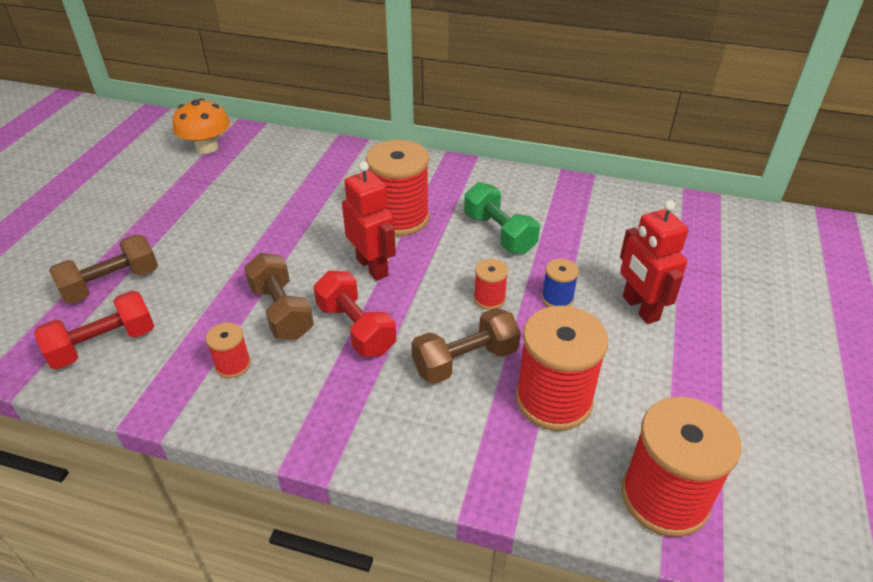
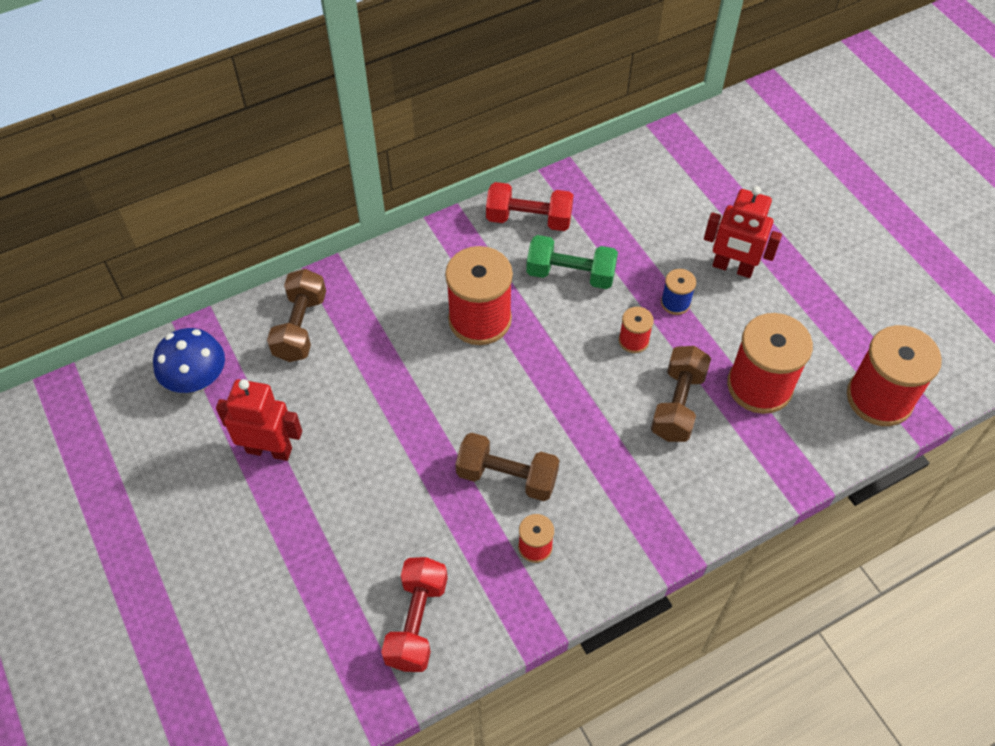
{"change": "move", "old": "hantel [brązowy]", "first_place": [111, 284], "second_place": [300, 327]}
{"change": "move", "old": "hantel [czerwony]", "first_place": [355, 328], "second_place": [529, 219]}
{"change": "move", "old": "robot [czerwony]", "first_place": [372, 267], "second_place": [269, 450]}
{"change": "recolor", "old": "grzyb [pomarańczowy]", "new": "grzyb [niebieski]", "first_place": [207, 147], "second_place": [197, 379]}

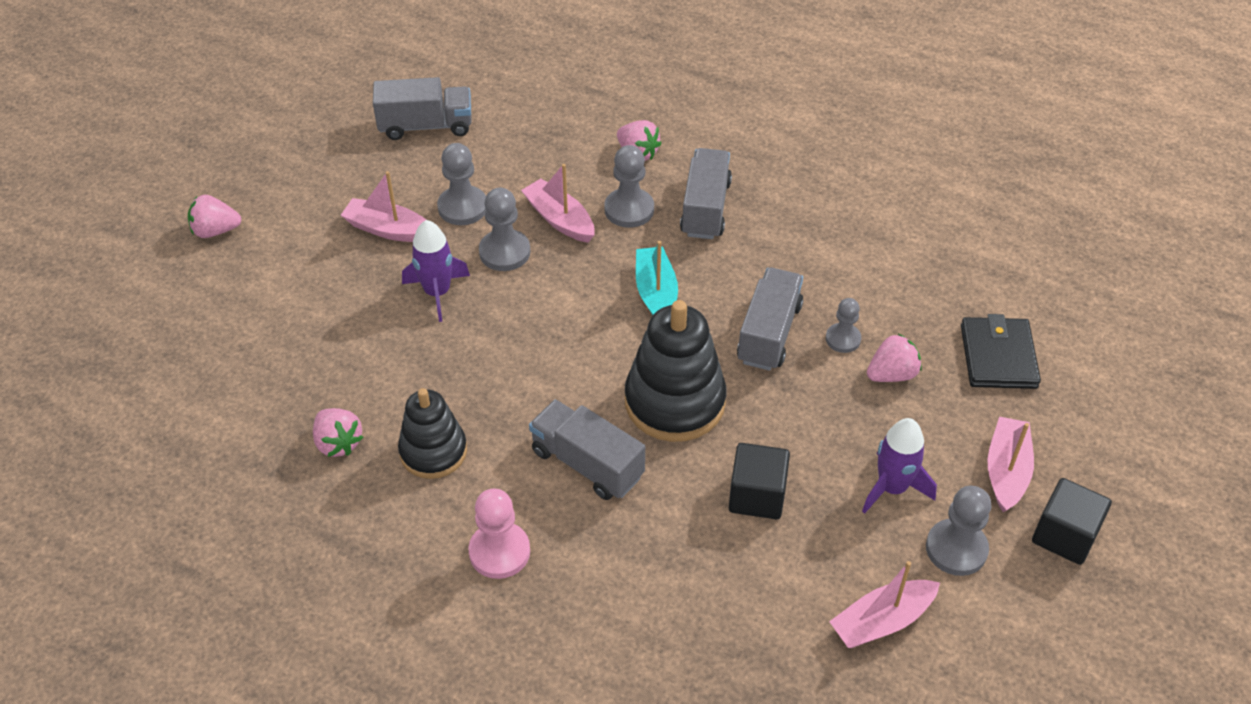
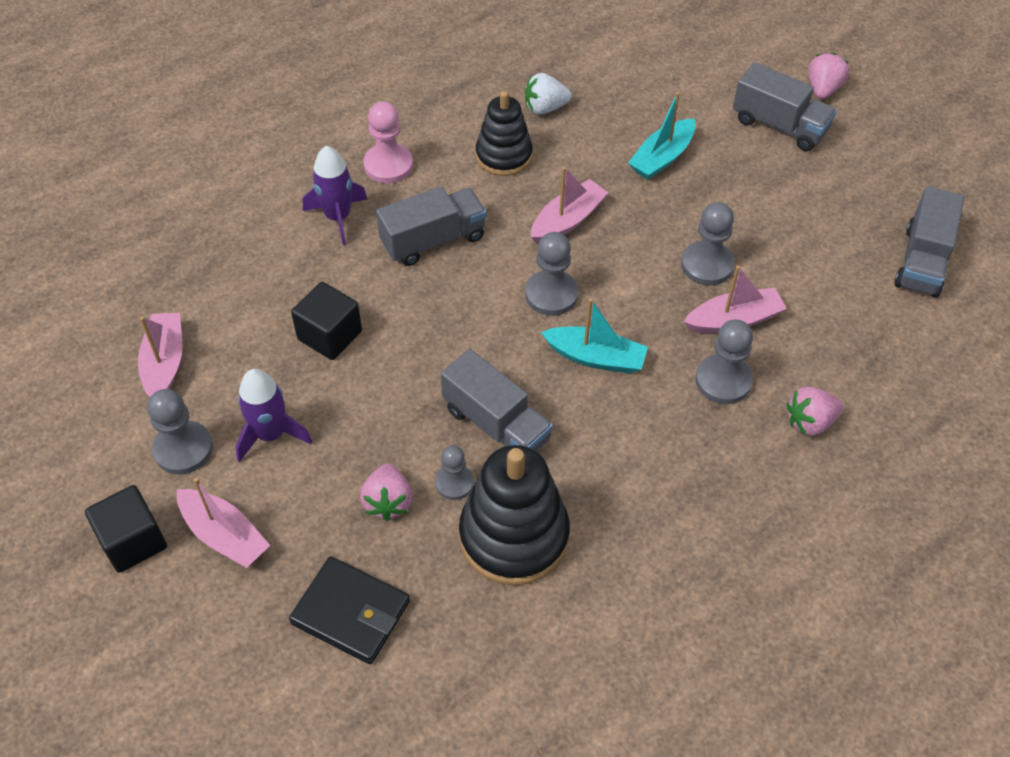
{"change": "insert", "new": "łódka [turkusowy]", "second_place": [662, 158]}
{"change": "move", "old": "łódka [różowy]", "first_place": [388, 229], "second_place": [567, 220]}
{"change": "move", "old": "rakieta [fioletowy]", "first_place": [437, 293], "second_place": [338, 217]}
{"change": "move", "old": "pionek [szary]", "first_place": [462, 207], "second_place": [551, 294]}
{"change": "move", "old": "zabawka nakładanka [czarny]", "first_place": [675, 402], "second_place": [514, 536]}
{"change": "move", "old": "ciężarówka [szary]", "first_place": [705, 208], "second_place": [779, 125]}
{"change": "recolor", "old": "truskawka [różowy]", "new": "truskawka [biały]", "first_place": [338, 443], "second_place": [545, 108]}

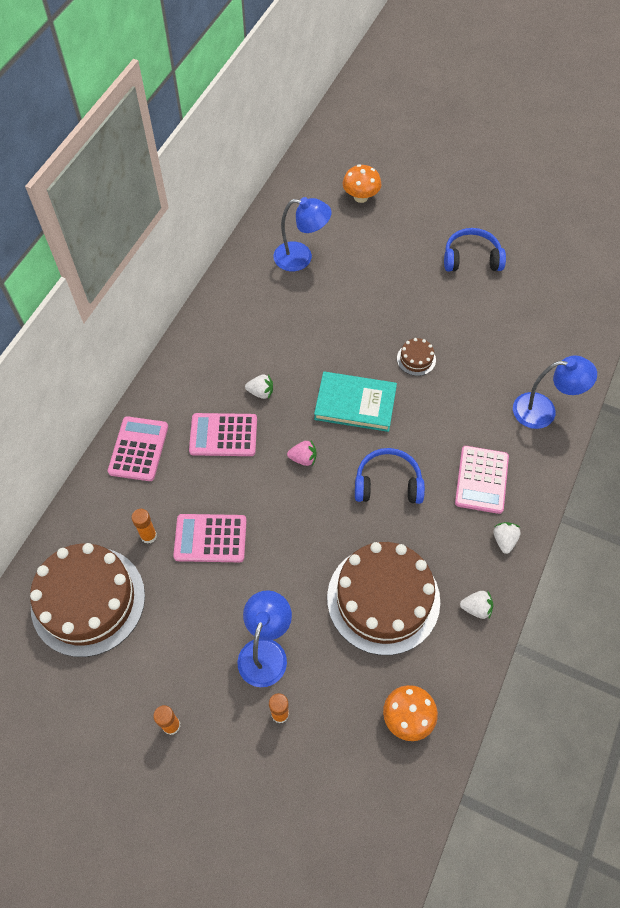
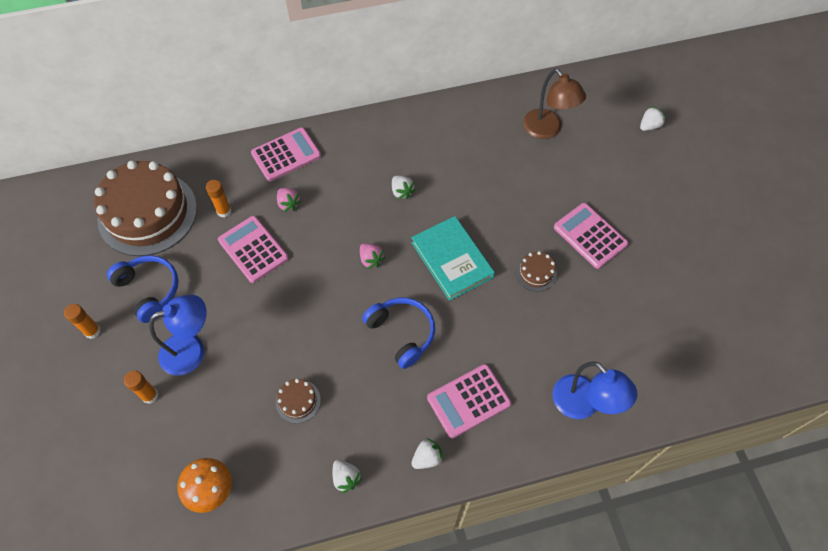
{"change": "insert", "new": "truskawka [różowy]", "second_place": [288, 204]}
{"change": "move", "old": "kalkulator [różowy]", "first_place": [223, 435], "second_place": [590, 236]}
{"change": "move", "old": "słuchawki [niebieski]", "first_place": [471, 258], "second_place": [149, 290]}
{"change": "replace", "old": "grzyb [pomarańczowy]", "new": "truskawka [biały]", "first_place": [360, 197], "second_place": [649, 126]}
{"change": "recolor", "old": "lampka [niebieski]", "new": "lampka [brązowy]", "first_place": [301, 257], "second_place": [547, 130]}
{"change": "resize", "old": "tort [brązowy]", "first_place": [383, 599], "second_place": [298, 401], "factor": 0.4}

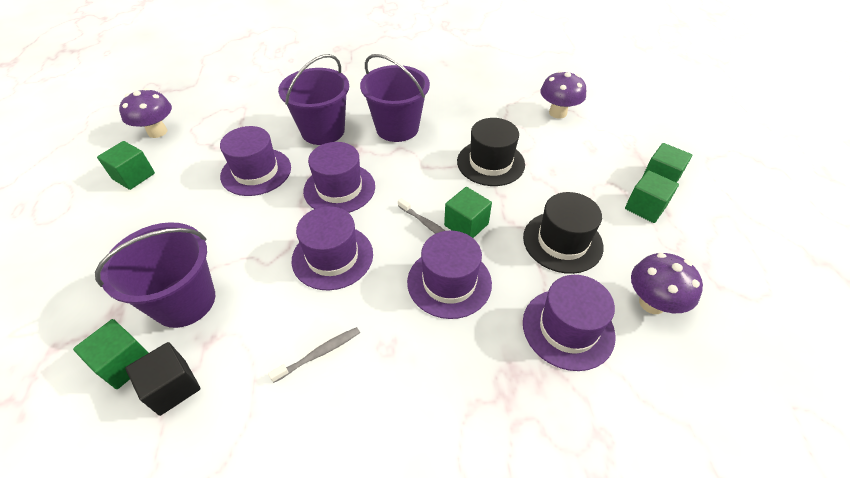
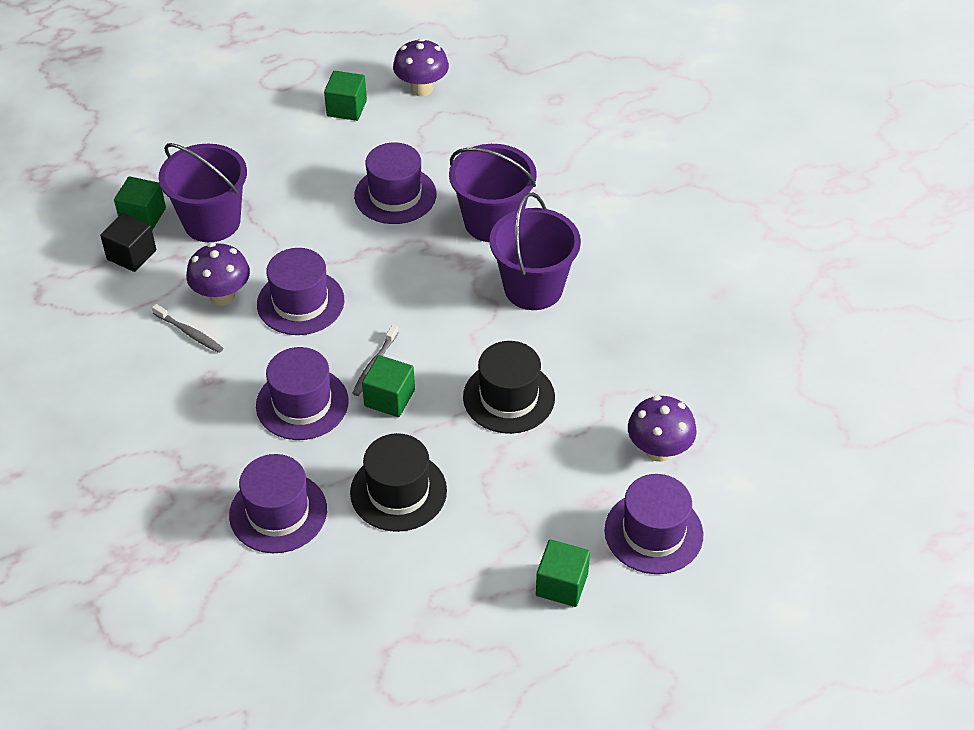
{"change": "delete", "old": "sześcian [zielony]", "first_place": [645, 207]}
{"change": "move", "old": "kapelusz [fioletowy]", "first_place": [339, 188], "second_place": [653, 532]}
{"change": "move", "old": "grzyb [fioletowy]", "first_place": [652, 303], "second_place": [222, 296]}

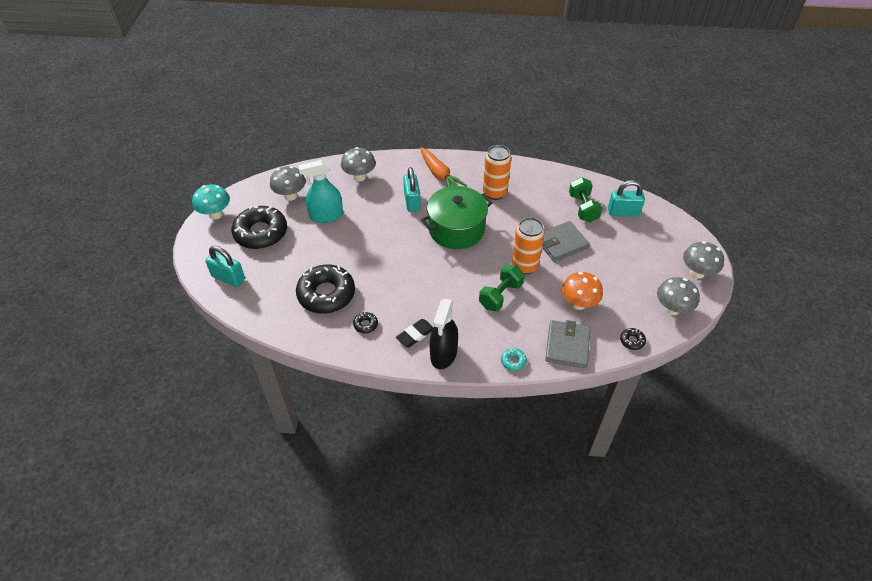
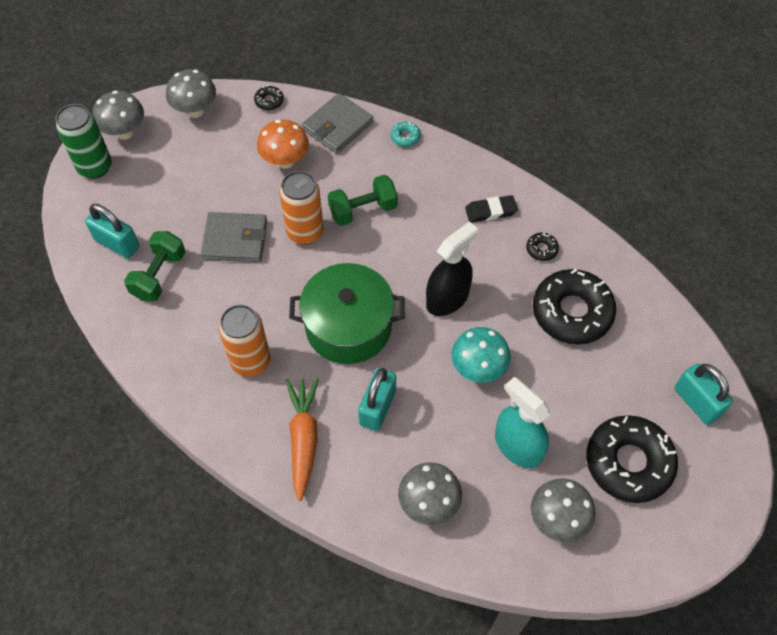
{"change": "insert", "new": "puszka [zielony]", "second_place": [95, 167]}
{"change": "move", "old": "grzyb [turkusowy]", "first_place": [215, 214], "second_place": [478, 368]}
{"change": "move", "old": "spryskiwacz [czarny]", "first_place": [443, 354], "second_place": [447, 298]}
{"change": "rotate", "old": "spryskiwacz [turkusowy]", "first_place": [326, 216], "second_place": [517, 446], "degrees": -150}

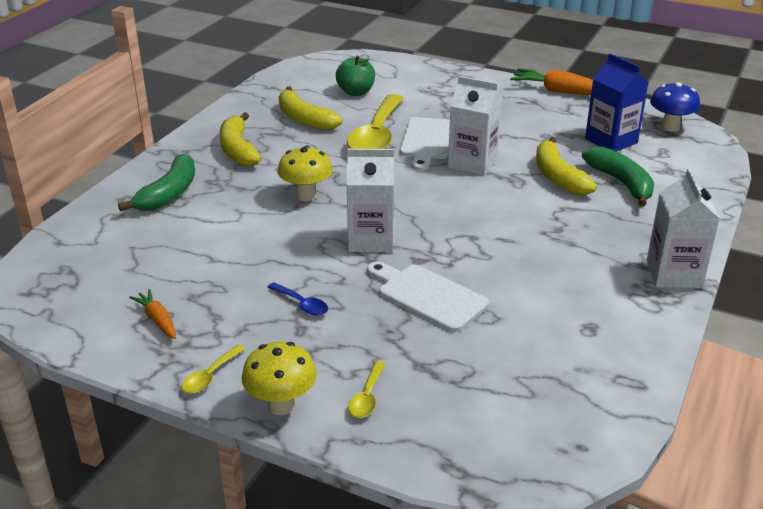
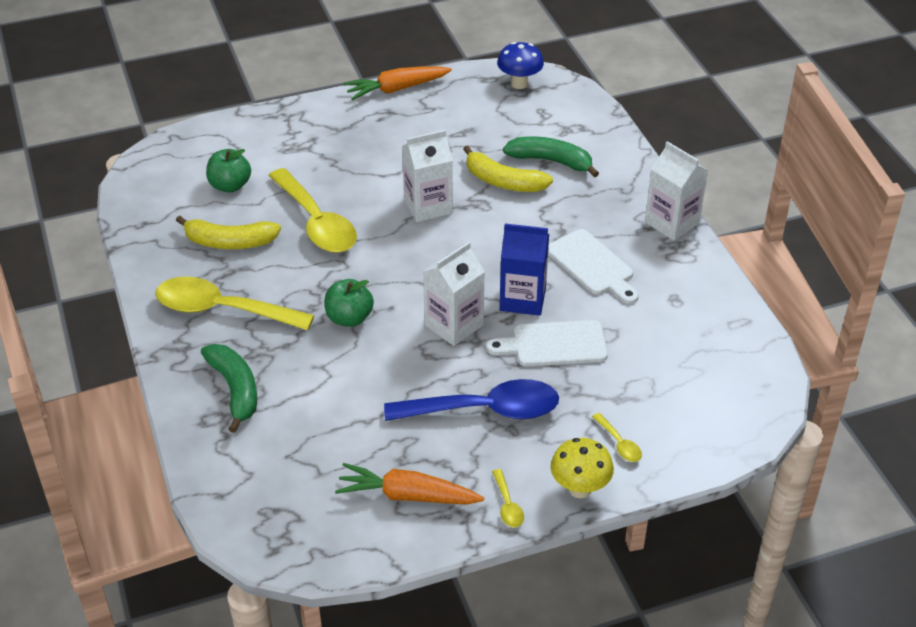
{"change": "move", "old": "deska do krojenia [biały]", "first_place": [427, 141], "second_place": [592, 265]}
{"change": "move", "old": "karton mleka [niebieski]", "first_place": [611, 141], "second_place": [522, 299]}
{"change": "replace", "old": "banan [żółty]", "new": "łyżka [żółty]", "first_place": [238, 149], "second_place": [222, 310]}
{"change": "replace", "old": "grzyb [żółty]", "new": "jabłko [zielony]", "first_place": [306, 196], "second_place": [349, 318]}
{"change": "resize", "old": "marchewka [pomarańczowy]", "first_place": [157, 320], "second_place": [408, 495], "factor": 1.76}
{"change": "resize", "old": "łyżka [niebieski]", "first_place": [302, 304], "second_place": [485, 410], "factor": 2.42}

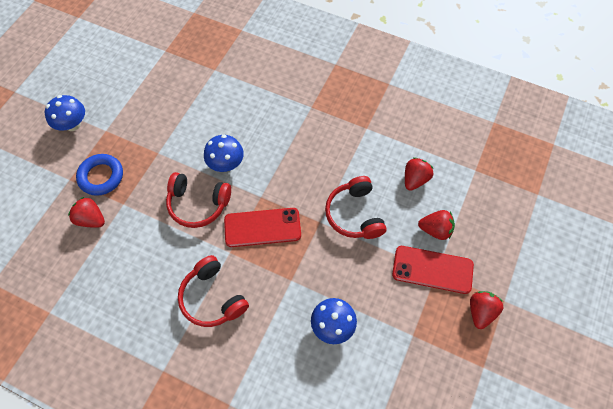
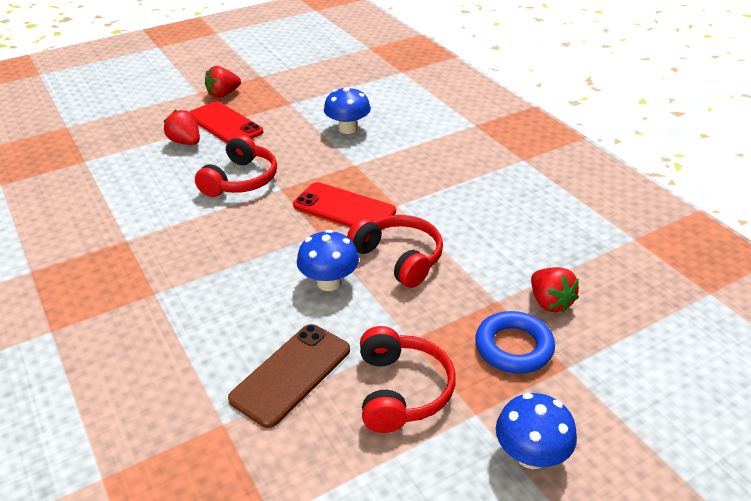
{"change": "delete", "old": "truskawka [czerwony]", "first_place": [415, 179]}
{"change": "insert", "new": "telefon [brązowy]", "second_place": [291, 374]}
{"change": "move", "old": "słuchawki [czerwony]", "first_place": [213, 297], "second_place": [401, 390]}

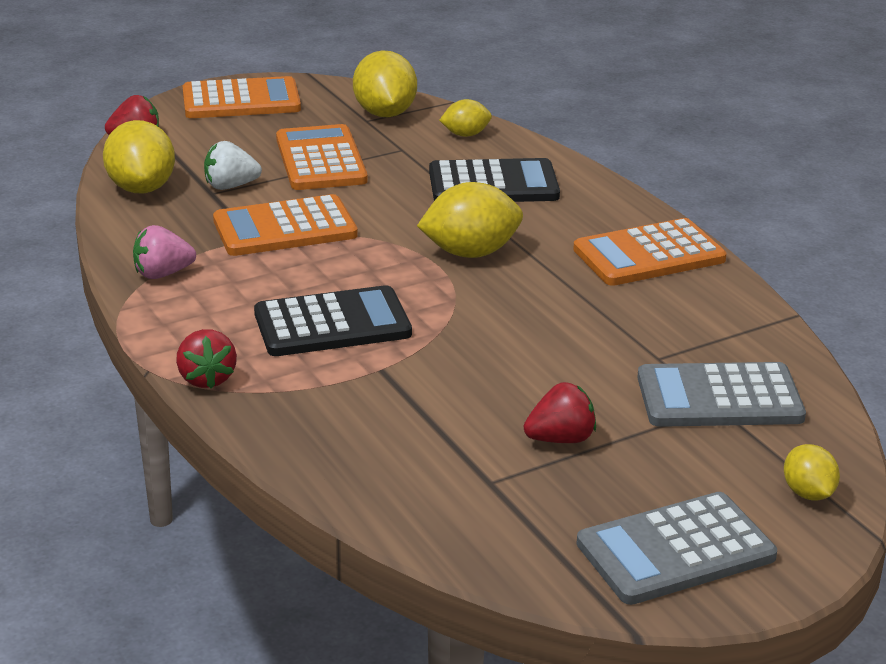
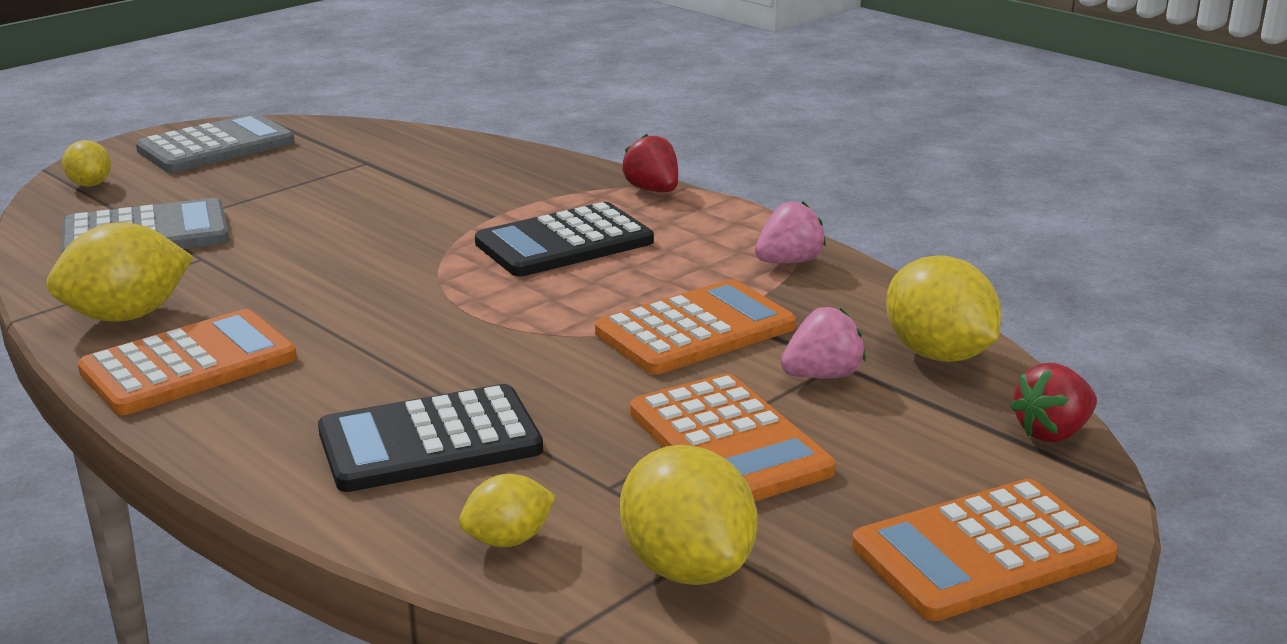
{"change": "delete", "old": "truskawka [czerwony]", "first_place": [560, 439]}
{"change": "move", "old": "cytryna [żółty]", "first_place": [470, 253], "second_place": [127, 316]}
{"change": "recolor", "old": "truskawka [biały]", "new": "truskawka [różowy]", "first_place": [230, 186], "second_place": [822, 376]}

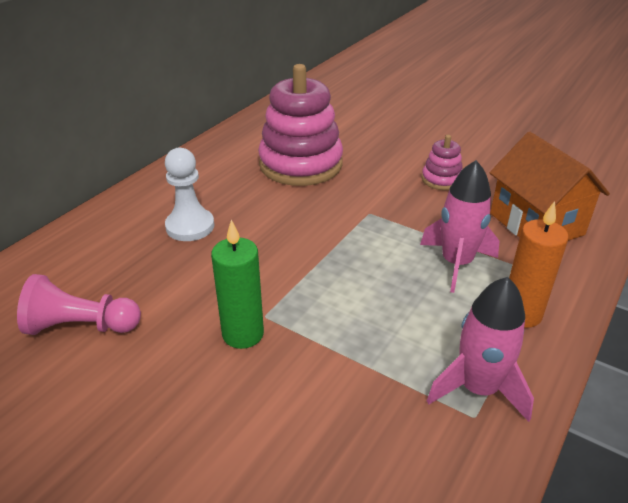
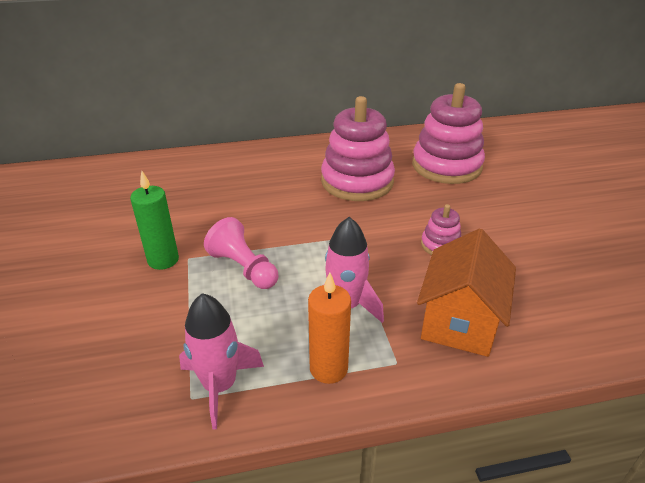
{"change": "delete", "old": "pionek [biały]", "first_place": [190, 226]}
{"change": "insert", "new": "zabawka nakładanka [różowy]", "second_place": [446, 166]}
{"change": "move", "old": "pionek [różowy]", "first_place": [81, 326], "second_place": [244, 268]}

